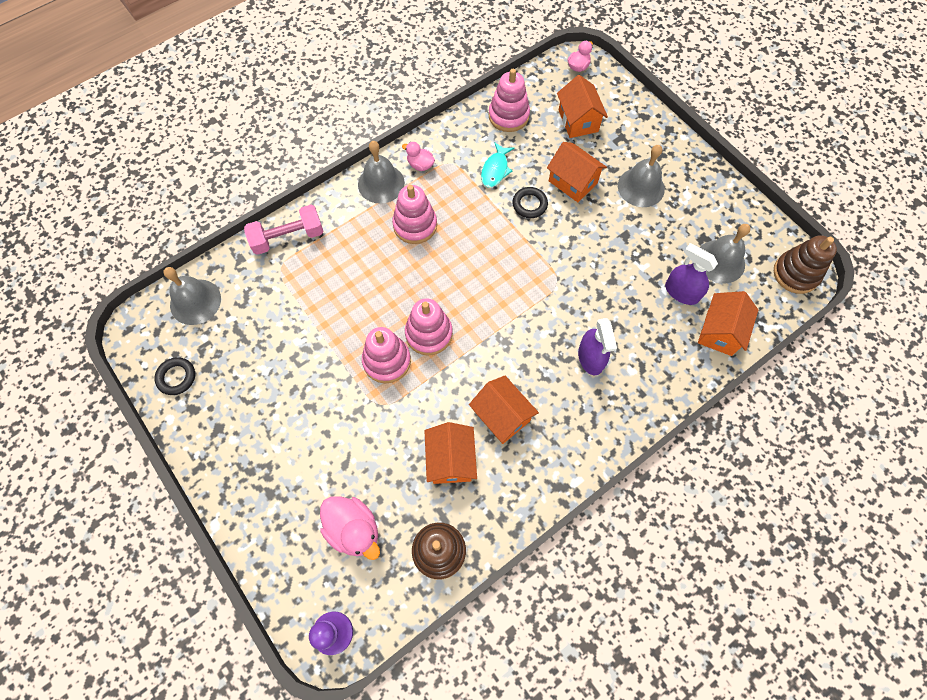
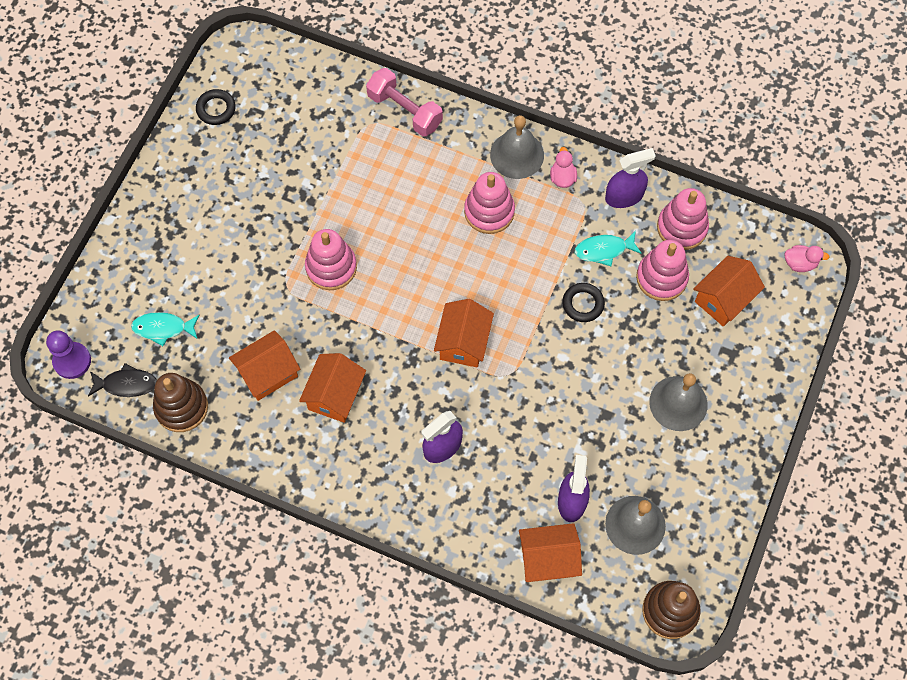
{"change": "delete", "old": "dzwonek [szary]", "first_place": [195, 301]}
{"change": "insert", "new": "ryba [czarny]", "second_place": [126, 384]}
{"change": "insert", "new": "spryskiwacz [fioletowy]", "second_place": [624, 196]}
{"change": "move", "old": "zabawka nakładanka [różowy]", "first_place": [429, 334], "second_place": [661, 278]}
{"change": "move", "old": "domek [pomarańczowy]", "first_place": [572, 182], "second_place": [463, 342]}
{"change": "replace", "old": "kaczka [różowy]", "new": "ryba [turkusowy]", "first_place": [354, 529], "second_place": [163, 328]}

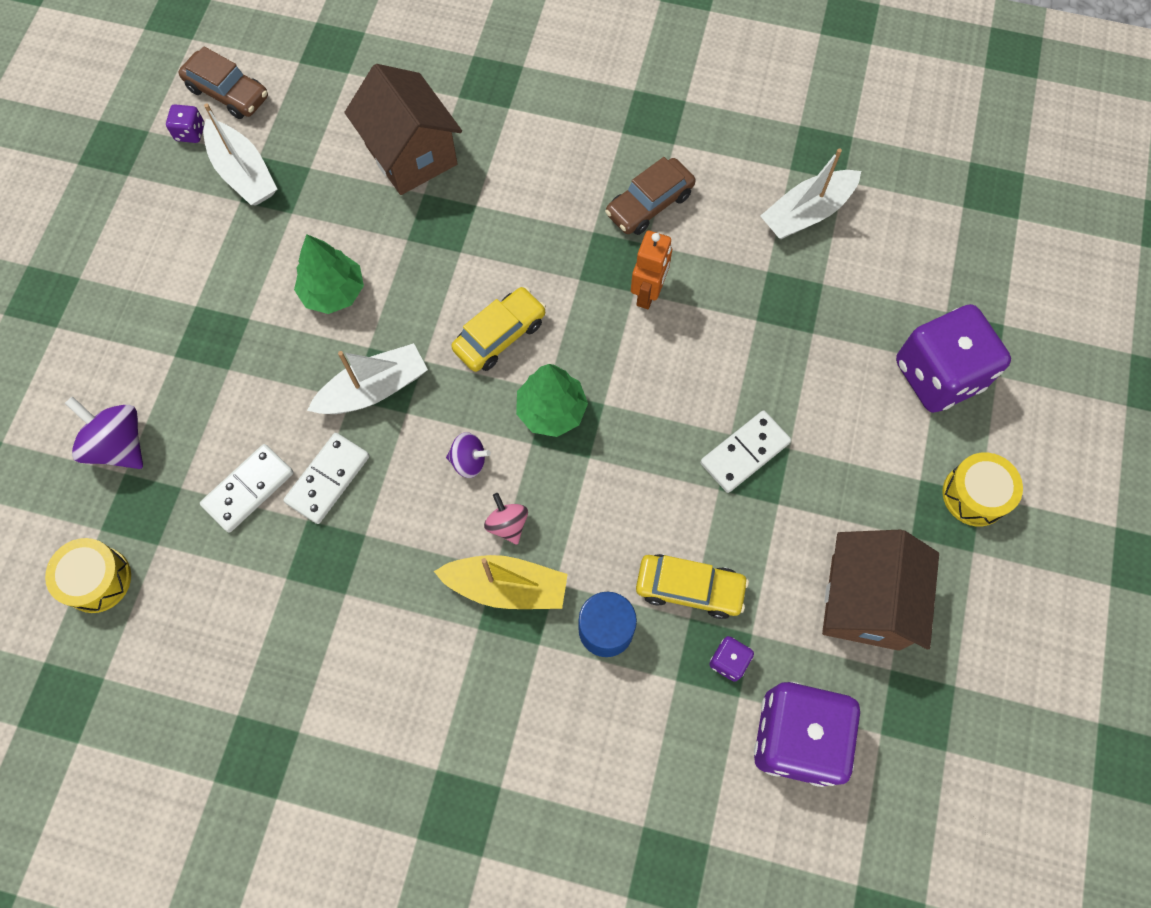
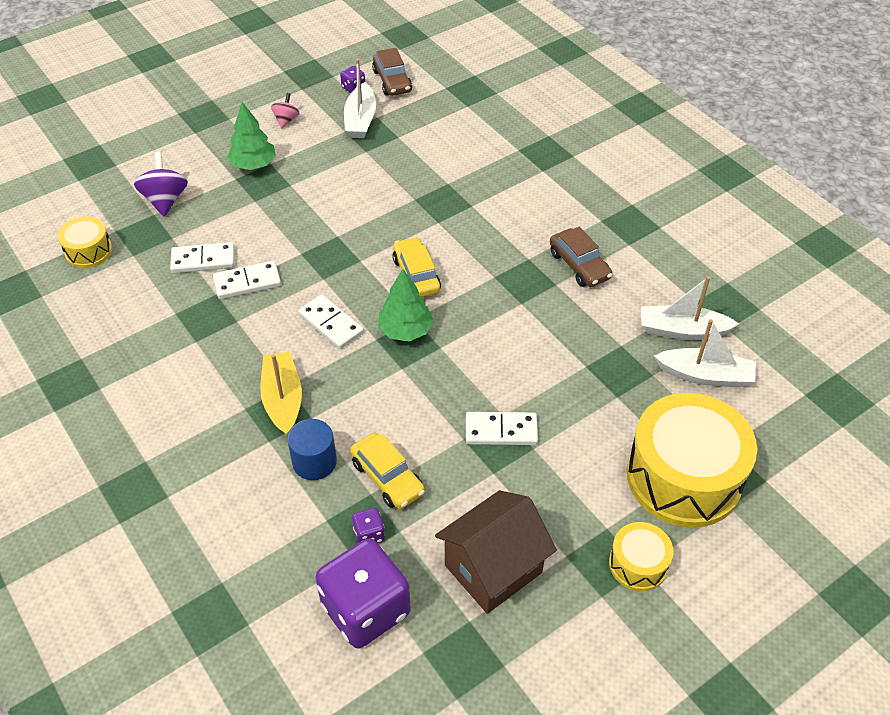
{"change": "delete", "old": "domek [brązowy]", "first_place": [411, 155]}
{"change": "delete", "old": "robot [pomarańczowy]", "first_place": [648, 293]}
{"change": "move", "old": "drzewko [zielony]", "first_place": [333, 292], "second_place": [253, 165]}
{"change": "move", "old": "łódka [biały]", "first_place": [374, 389], "second_place": [705, 375]}
{"change": "move", "old": "bączek [różowy]", "first_place": [507, 524], "second_place": [286, 120]}
{"change": "replace", "old": "bączek [fioletowy]", "new": "kostka domina [biały]", "first_place": [469, 461], "second_place": [331, 324]}
{"change": "replace", "old": "kostka do gry [fioletowy]", "new": "bęben [żółty]", "first_place": [938, 375], "second_place": [684, 477]}
{"change": "rotate", "old": "łódka [żółty]", "first_place": [506, 587], "second_place": [283, 399], "degrees": -150}
{"change": "rotate", "old": "samochód [żółty]", "first_place": [500, 335], "second_place": [416, 275], "degrees": -105}
{"change": "rotate", "old": "samochód [brązowy]", "first_place": [649, 204], "second_place": [579, 265], "degrees": -120}

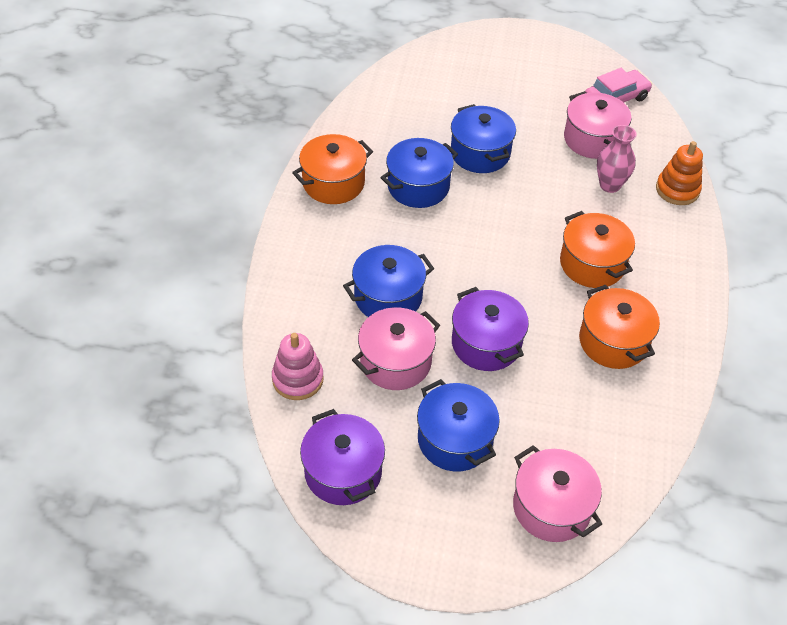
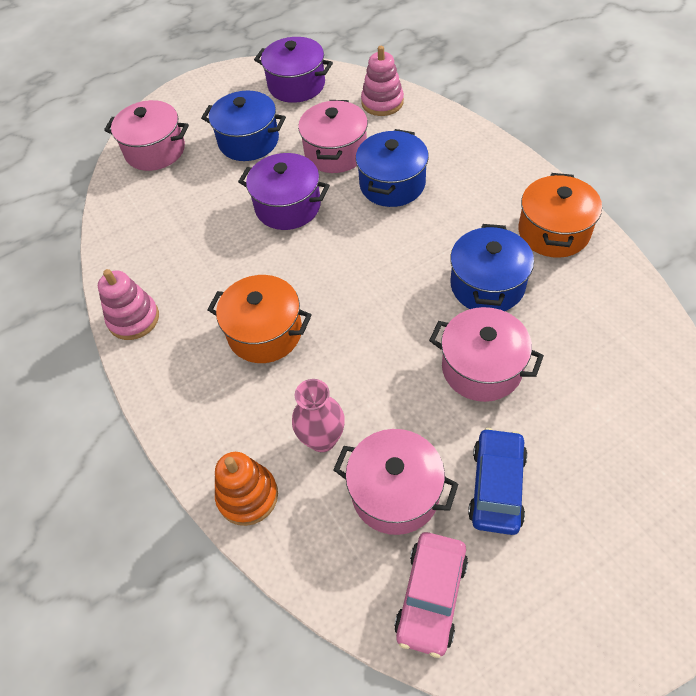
{"change": "delete", "old": "garnek [pomarańczowy]", "first_place": [613, 341]}
{"change": "insert", "new": "zabawka nakładanka [różowy]", "second_place": [133, 319]}
{"change": "insert", "new": "samochód [niebieski]", "second_place": [496, 486]}
{"change": "recolor", "old": "garnek [niebieski]", "new": "garnek [różowy]", "first_place": [480, 153], "second_place": [481, 368]}

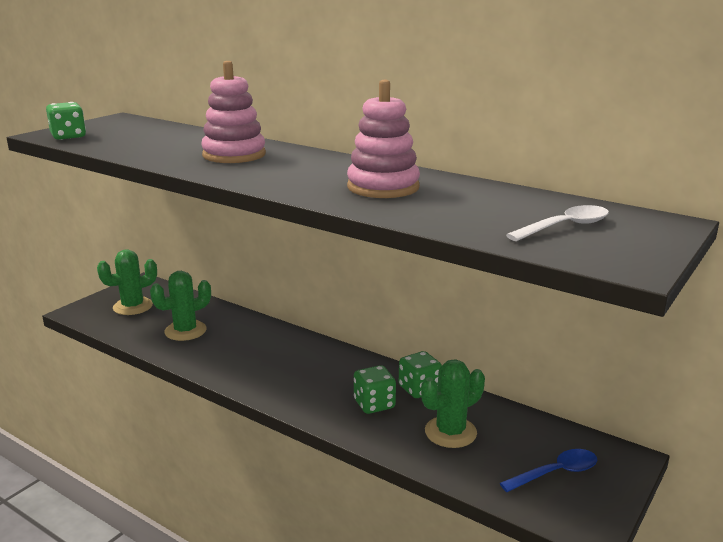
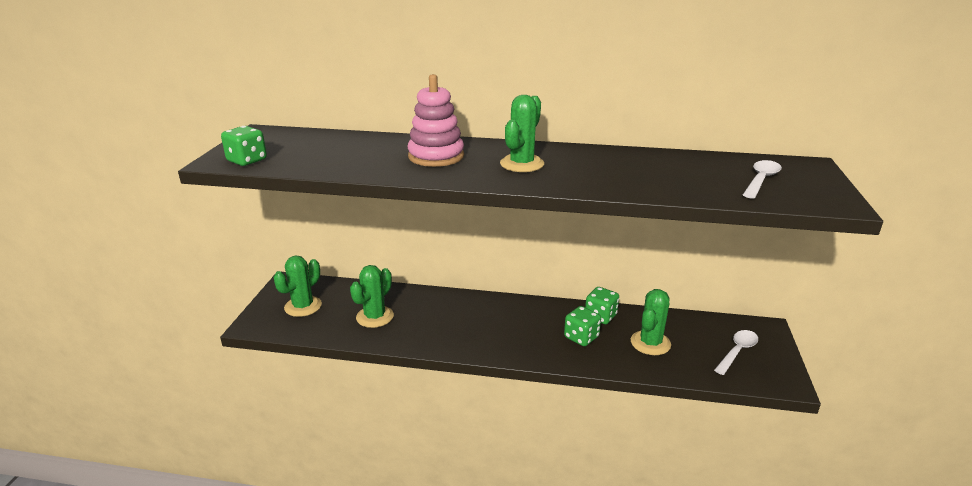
{"change": "delete", "old": "zabawka nakładanka [różowy]", "first_place": [383, 187]}
{"change": "insert", "new": "kaktus [zielony]", "second_place": [522, 164]}
{"change": "recolor", "old": "łyżka [niebieski]", "new": "łyżka [biały]", "first_place": [555, 473], "second_place": [737, 351]}

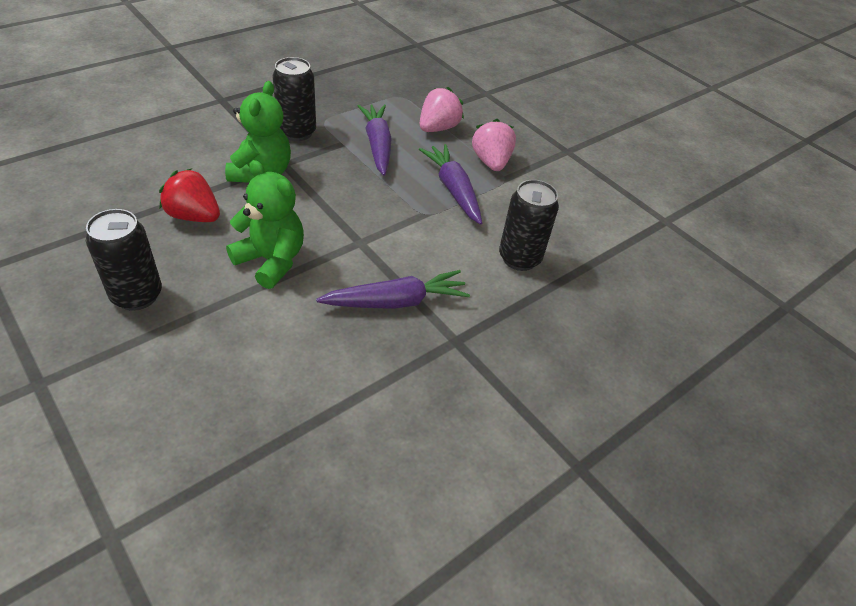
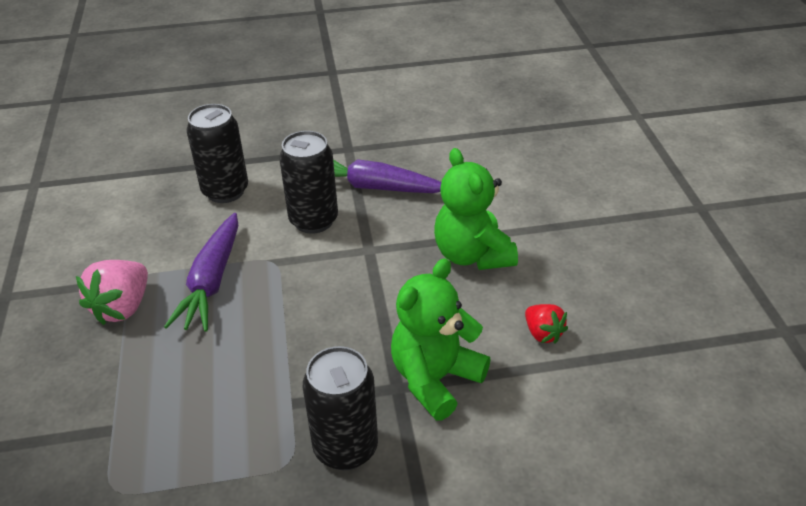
{"change": "delete", "old": "marchewka [fioletowy]", "first_place": [377, 145]}
{"change": "delete", "old": "truskawka [różowy]", "first_place": [438, 128]}
{"change": "move", "old": "puszka [czarny]", "first_place": [137, 295], "second_place": [313, 220]}
{"change": "resize", "old": "truskawka [czerwony]", "first_place": [194, 216], "second_place": [543, 333], "factor": 0.6}

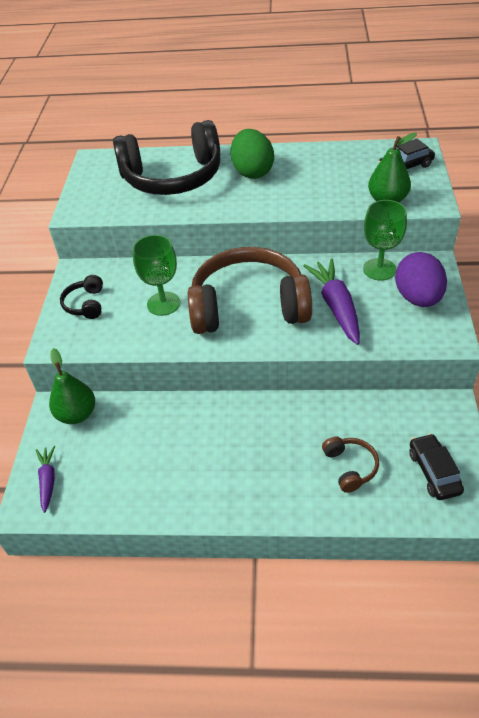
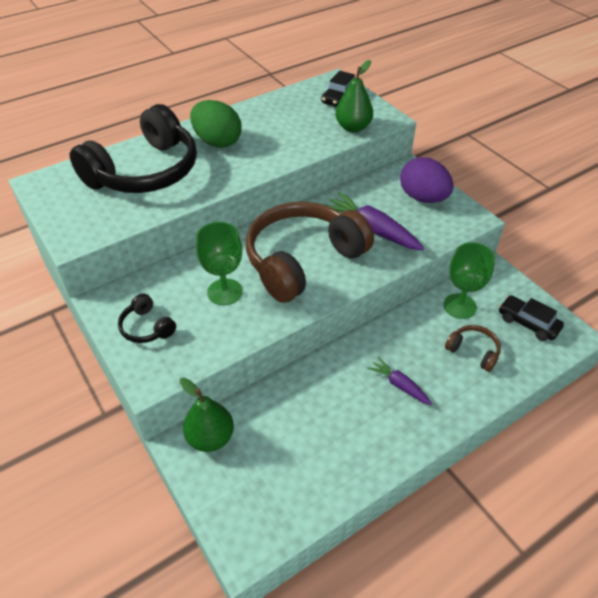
{"change": "move", "old": "marchewka [fioletowy]", "first_place": [48, 480], "second_place": [399, 385]}
{"change": "move", "old": "kielich [zielony]", "first_place": [379, 269], "second_place": [459, 306]}

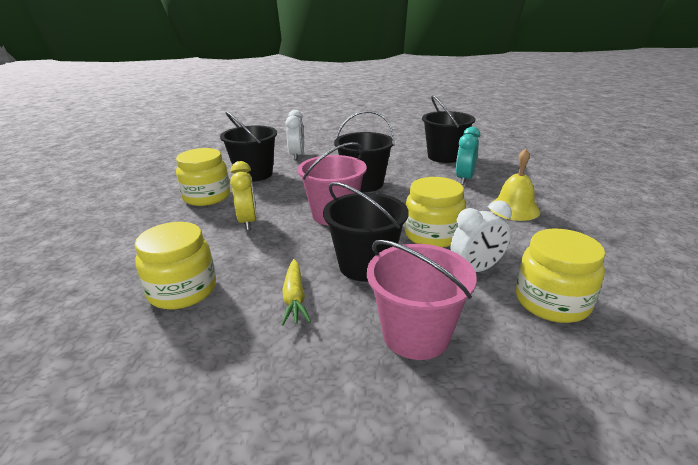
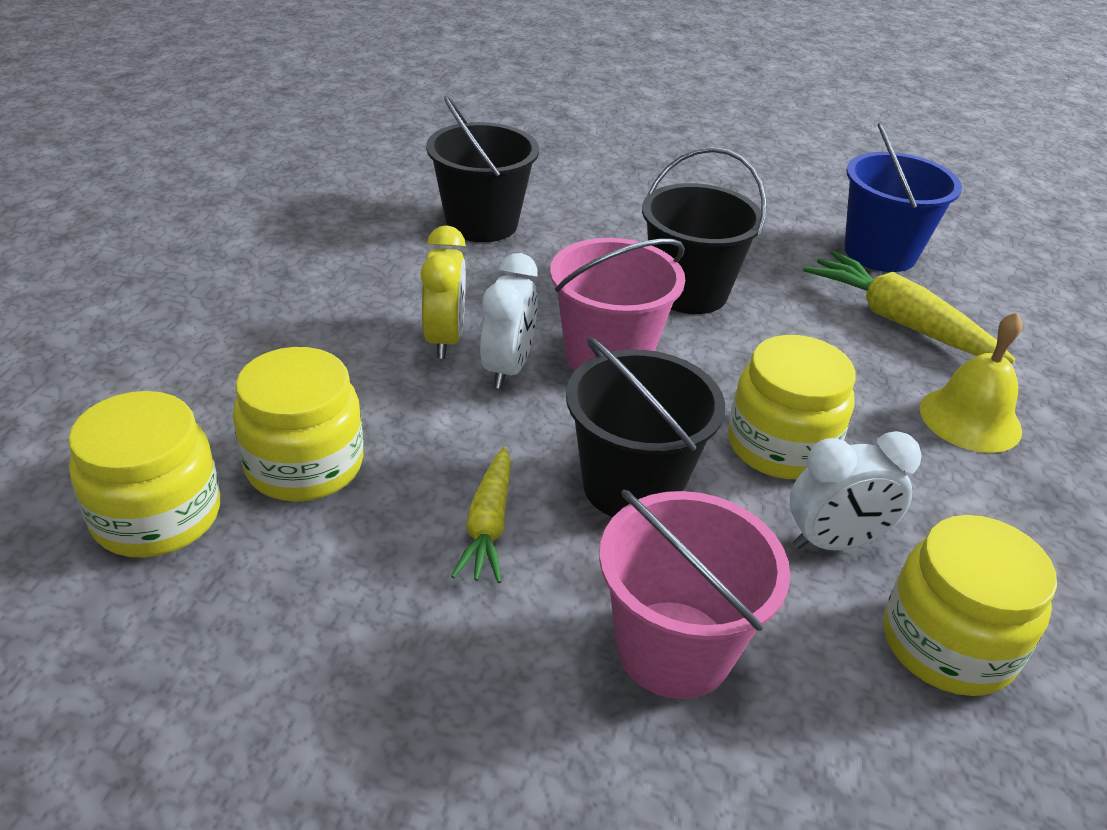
{"change": "move", "old": "słoik [żółty]", "first_place": [207, 197], "second_place": [157, 516]}
{"change": "move", "old": "budzik [biały]", "first_place": [297, 155], "second_place": [508, 368]}
{"change": "replace", "old": "budzik [turkusowy]", "new": "marchewka [żółty]", "first_place": [464, 179], "second_place": [898, 321]}
{"change": "recolor", "old": "wiadro [czarny]", "new": "wiadro [niebieski]", "first_place": [444, 156], "second_place": [880, 253]}

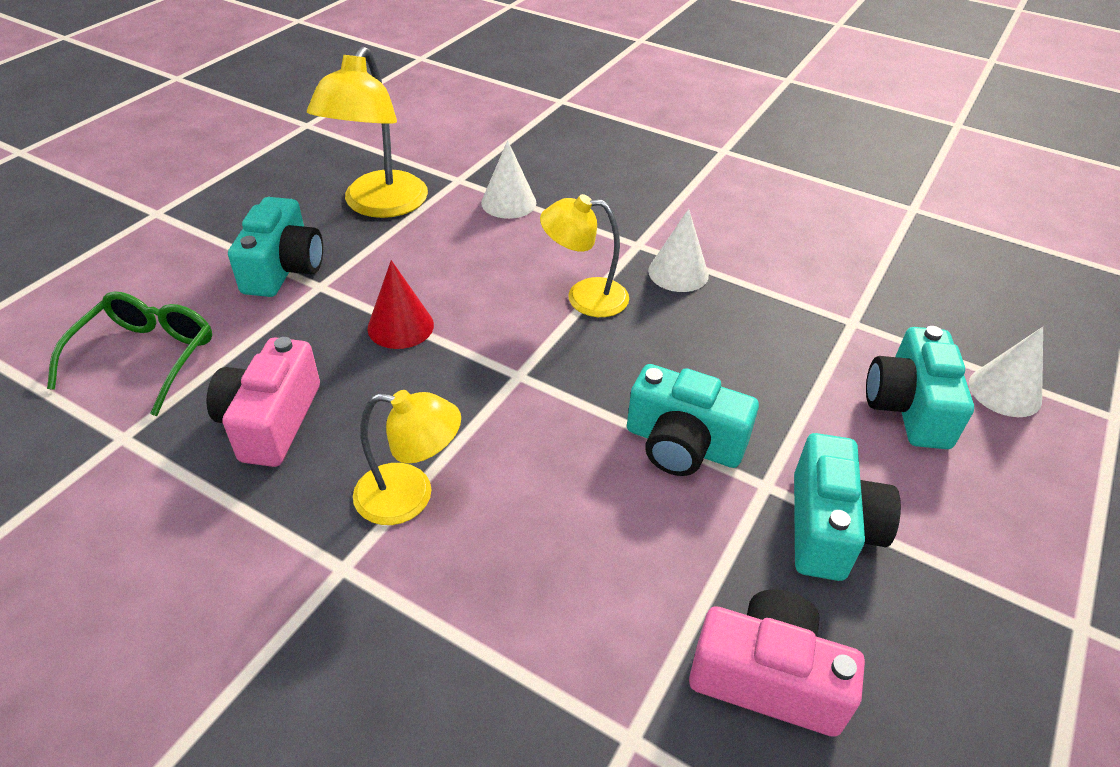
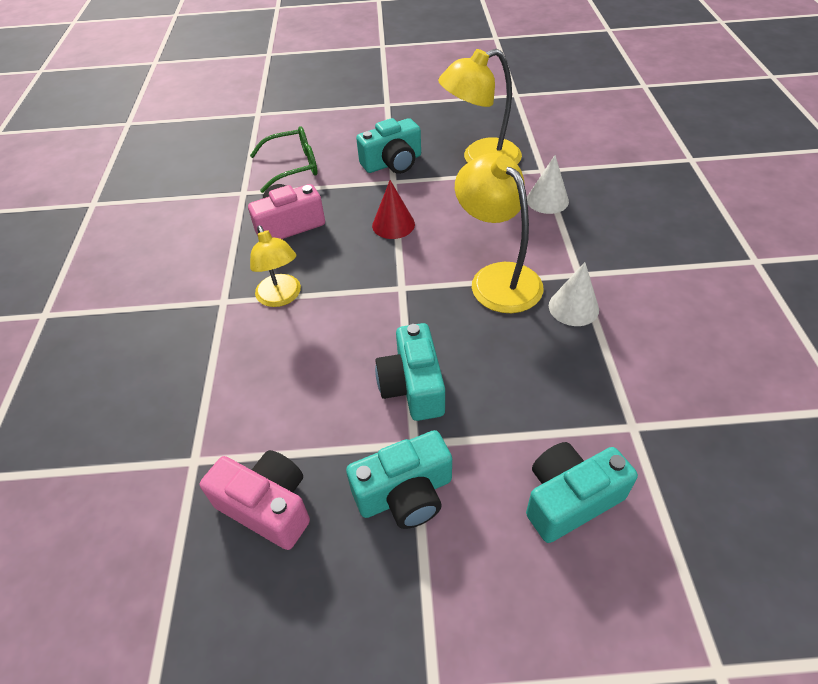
{"change": "delete", "old": "stożek [biały]", "first_place": [1005, 391]}
{"change": "rotate", "old": "aparat fotograficzny [różowy]", "first_place": [767, 677], "second_place": [267, 506], "degrees": -45}
{"change": "resize", "old": "lampka [żółty]", "first_place": [584, 297], "second_place": [497, 278], "factor": 1.53}

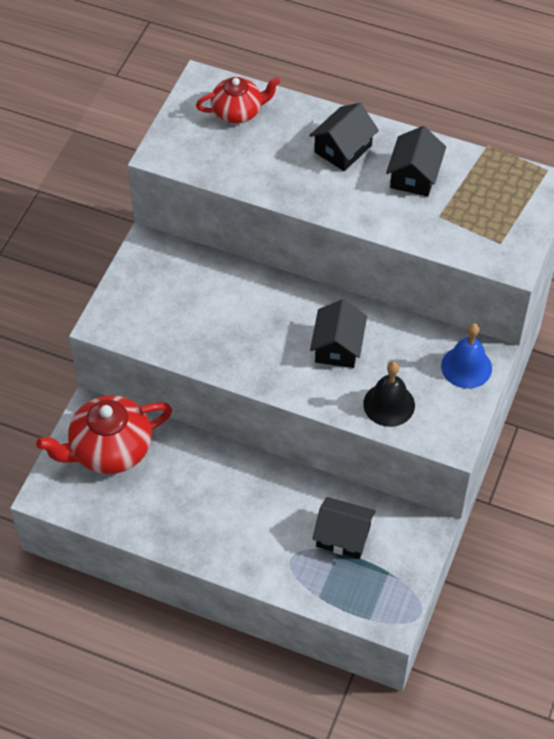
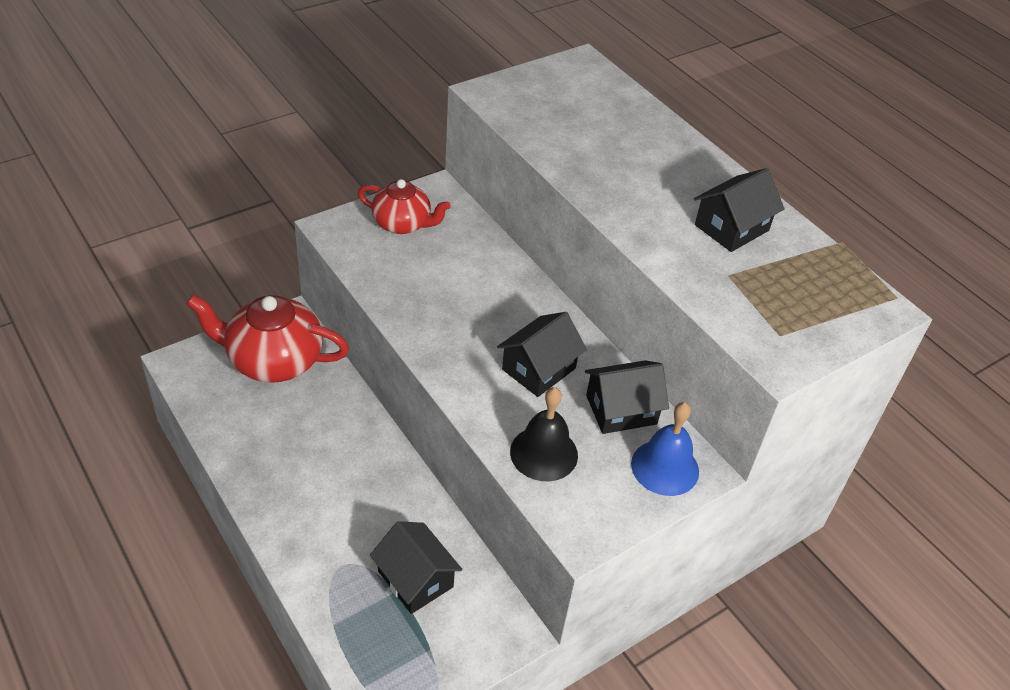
{"change": "move", "old": "imbryk [czerwony]", "first_place": [238, 111], "second_place": [403, 224]}
{"change": "move", "old": "domek [czarny]", "first_place": [343, 149], "second_place": [621, 409]}

